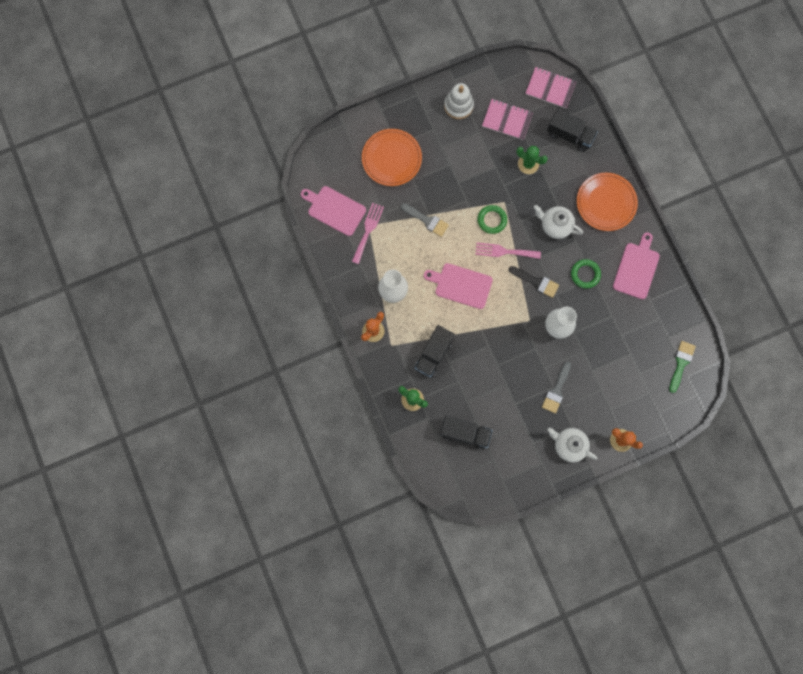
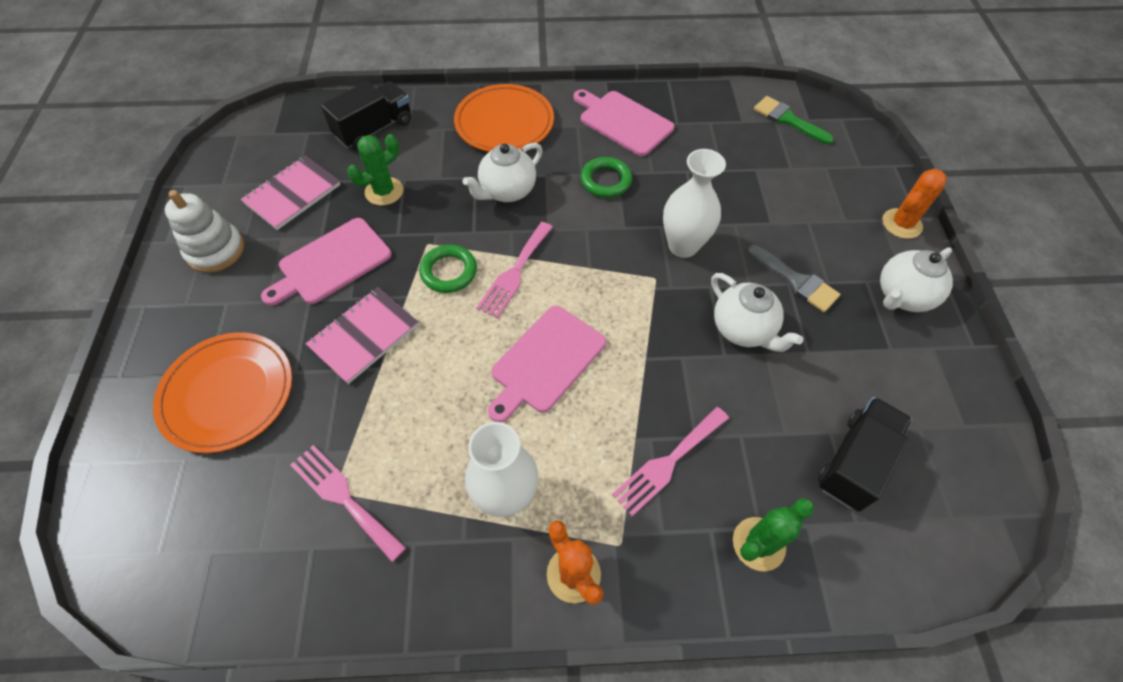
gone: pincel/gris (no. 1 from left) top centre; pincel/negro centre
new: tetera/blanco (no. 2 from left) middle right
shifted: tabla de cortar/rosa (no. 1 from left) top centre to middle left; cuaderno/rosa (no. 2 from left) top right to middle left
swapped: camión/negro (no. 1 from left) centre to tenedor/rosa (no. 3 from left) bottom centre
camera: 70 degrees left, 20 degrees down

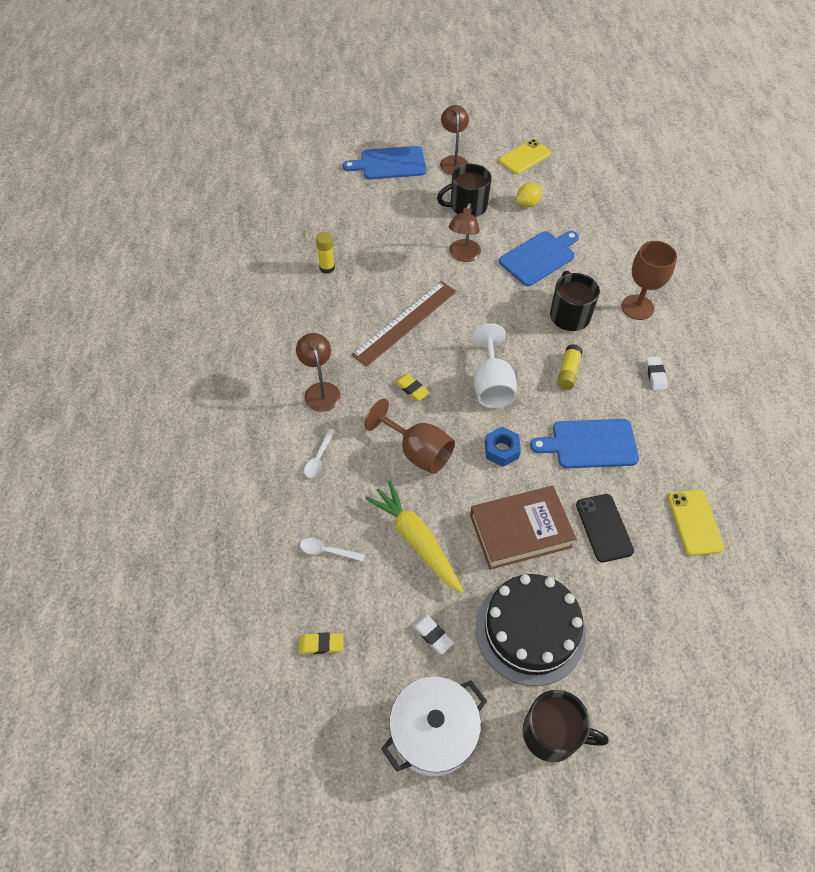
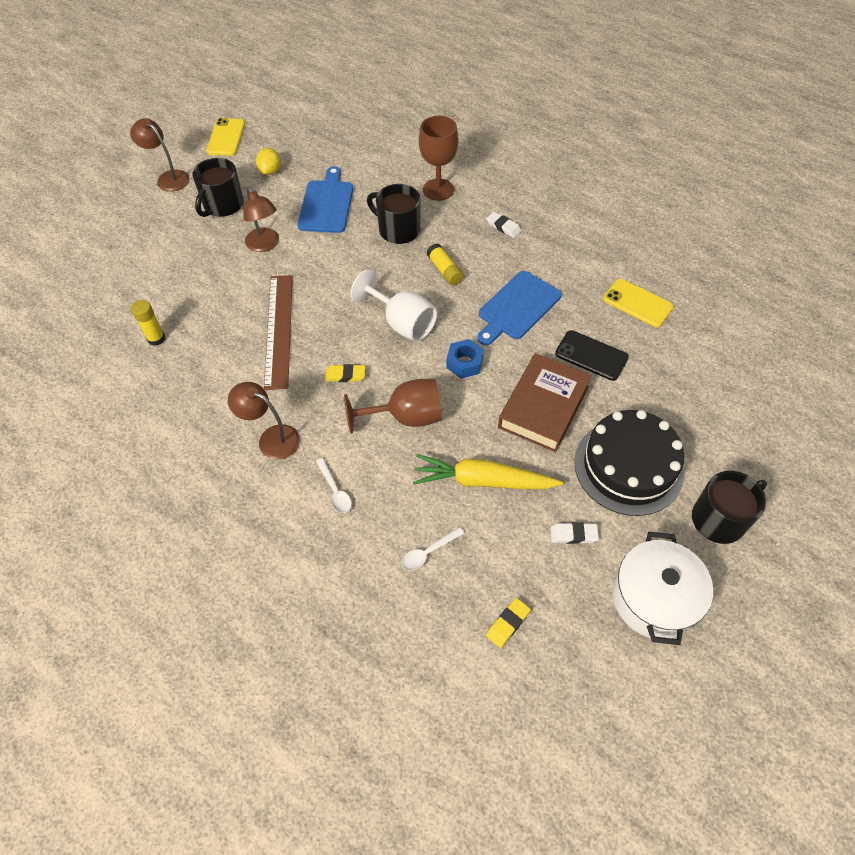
gone: tabla de cortar/azul (no. 1 from left) top centre
camera: 45 degrees left, 0 degrees up

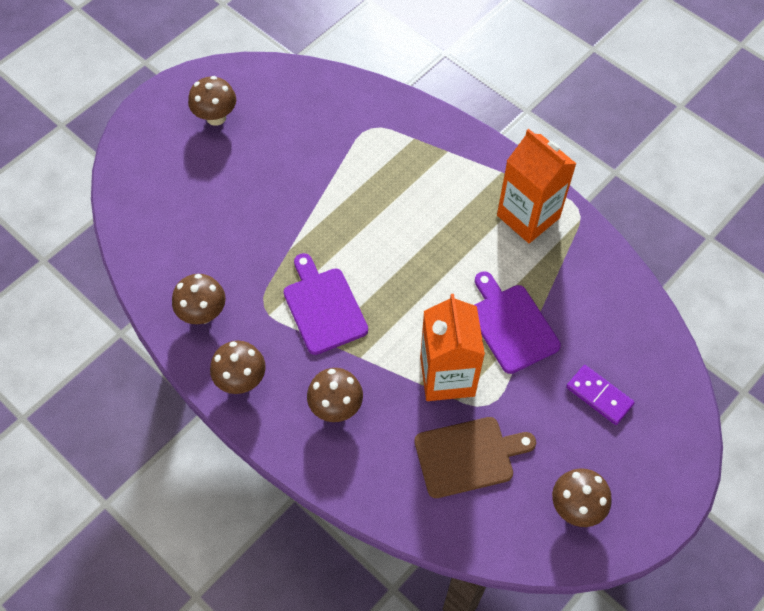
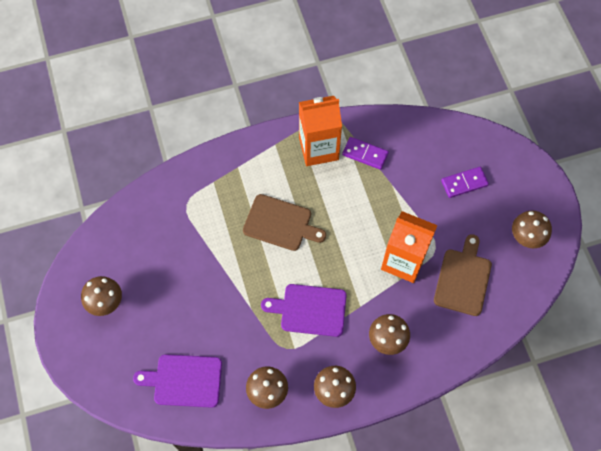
new: tabla de cortar/marrón (no. 1 from left) centre; ficha de dominó/morado (no. 1 from left) centre
shifted: tabla de cortar/morado (no. 2 from left in the first image) middle right to tabla de cortar/morado (no. 1 from left) bottom left
camera: 60 degrees left, 5 degrees up

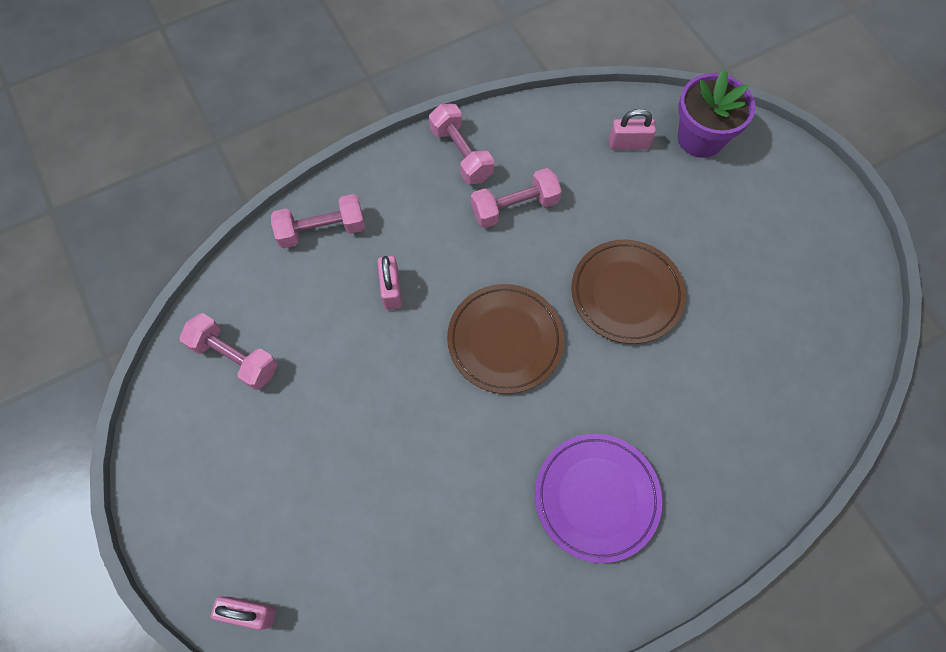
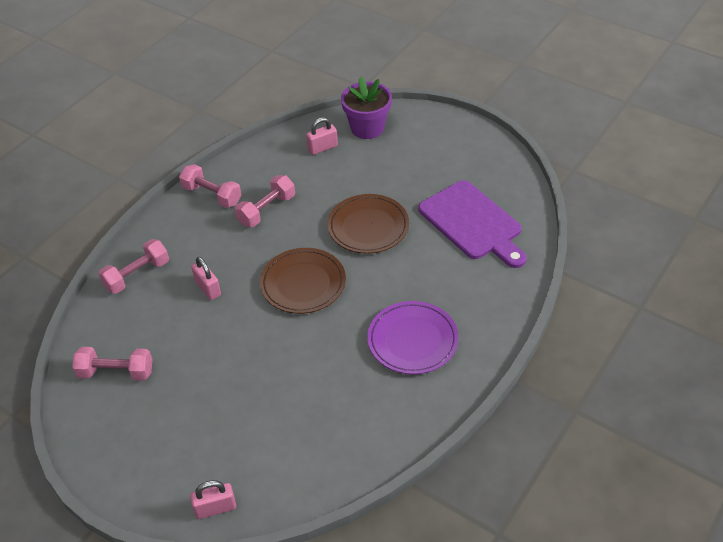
new: tabla de cortar/morado centre
camera: 25 degrees left, 20 degrees down

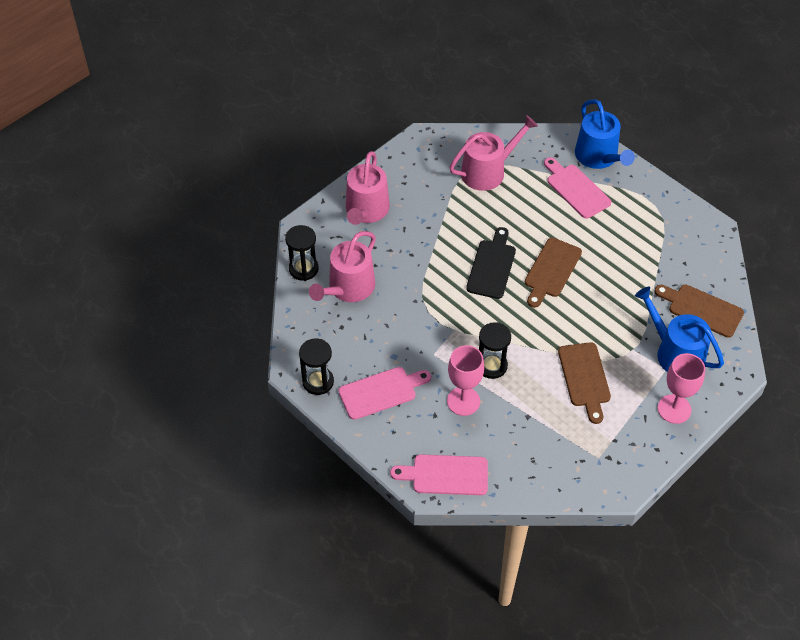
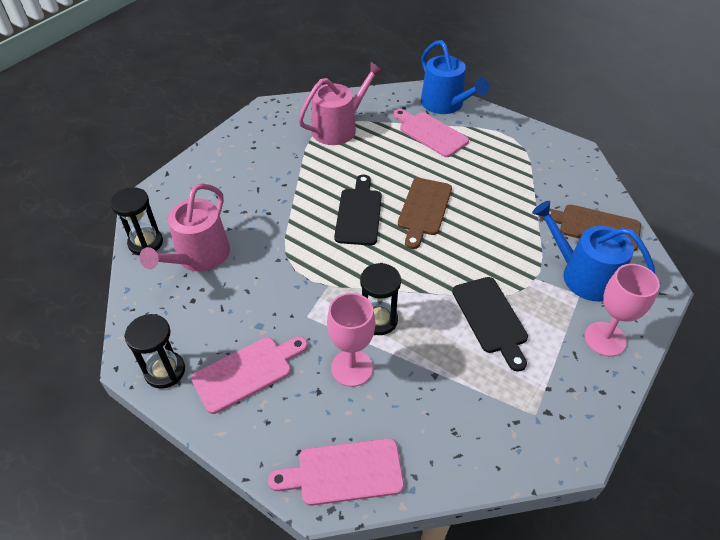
gone: regadera/rosa (no. 2 from left) top centre
repainted: tabla de cortar/marrón (no. 2 from left) middle right to tabla de cortar/negro (no. 2 from left) middle right
camera: 10 degrees left, 5 degrees down

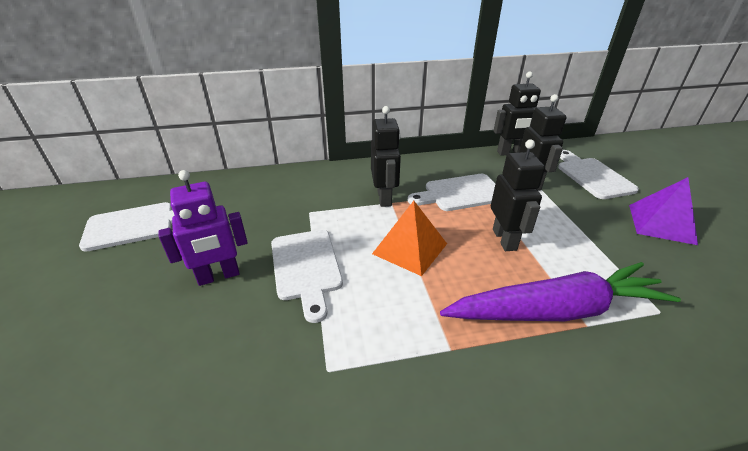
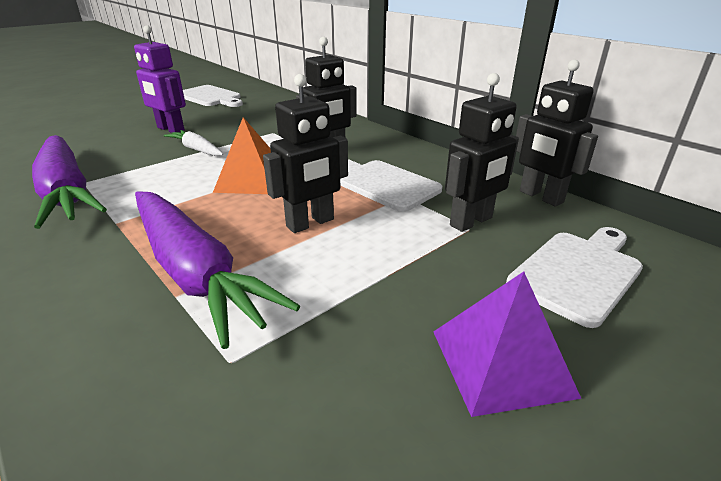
new: zanahoria/morado (no. 1 from left) middle left
swapped: tabla de cortar/blanco (no. 2 from left) centre to zanahoria/blanco top left
camera: 60 degrees right, 5 degrees down

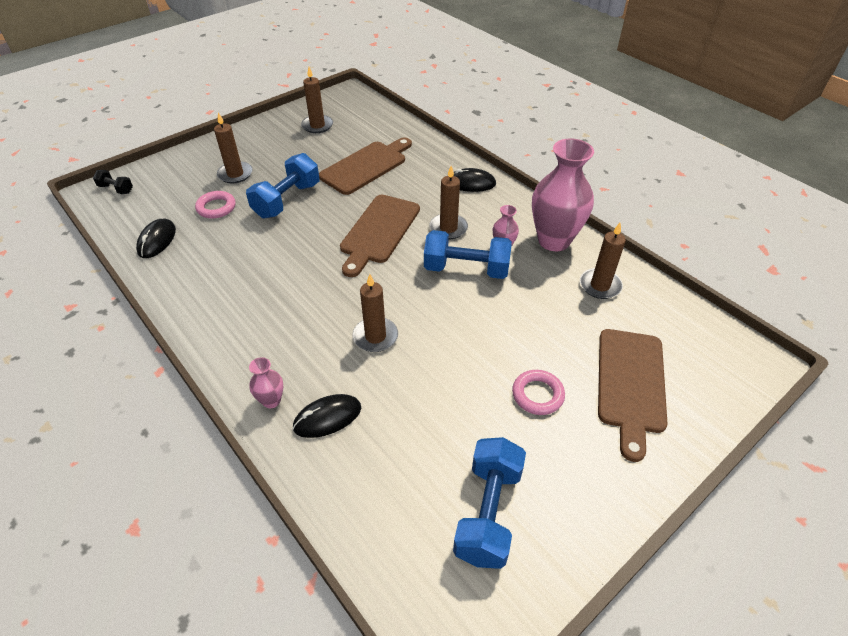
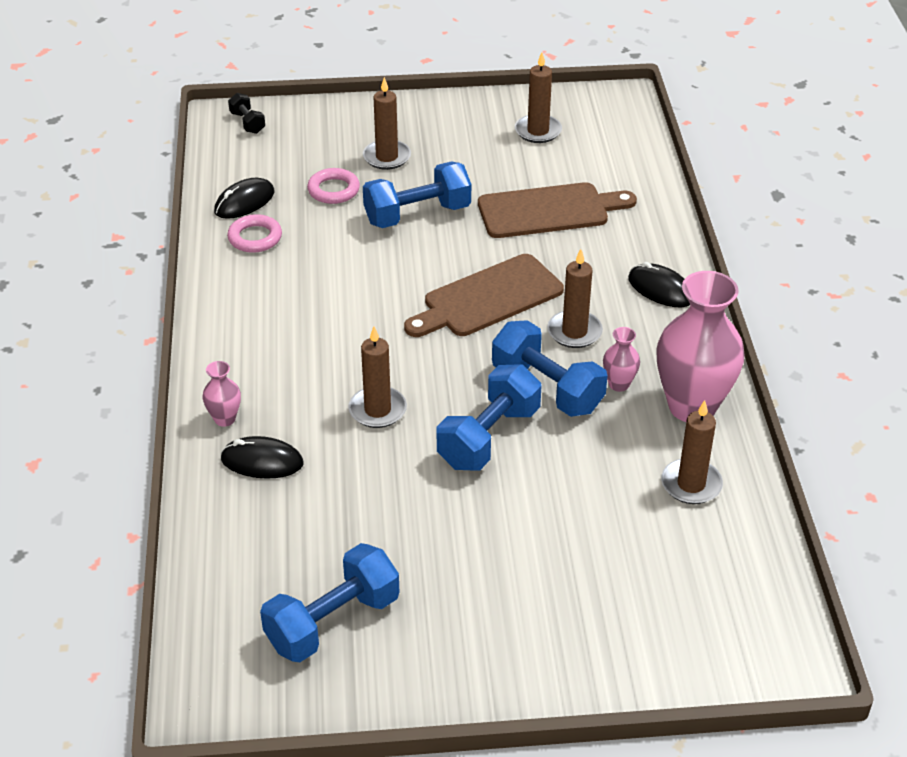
gone: tabla de cortar/marrón (no. 3 from left) middle right
new: mancuerna/azul (no. 3 from left) centre
shifted: anillo/rosa (no. 2 from left in the first image) centre to anillo/rosa (no. 1 from left) top left
camera: 35 degrees right, 5 degrees down

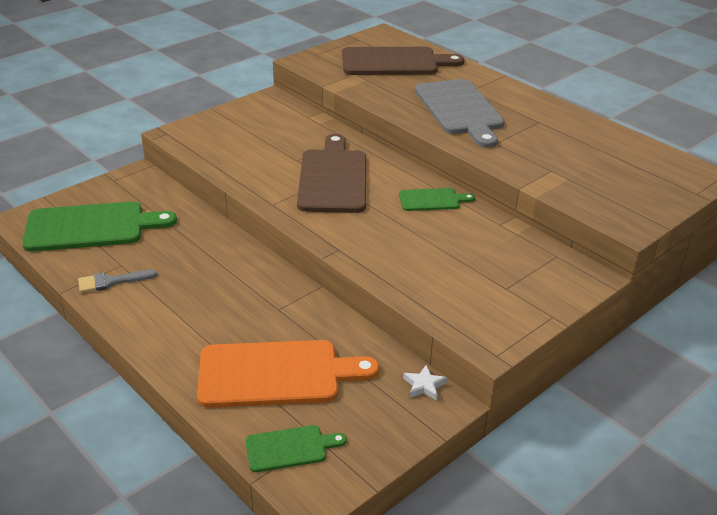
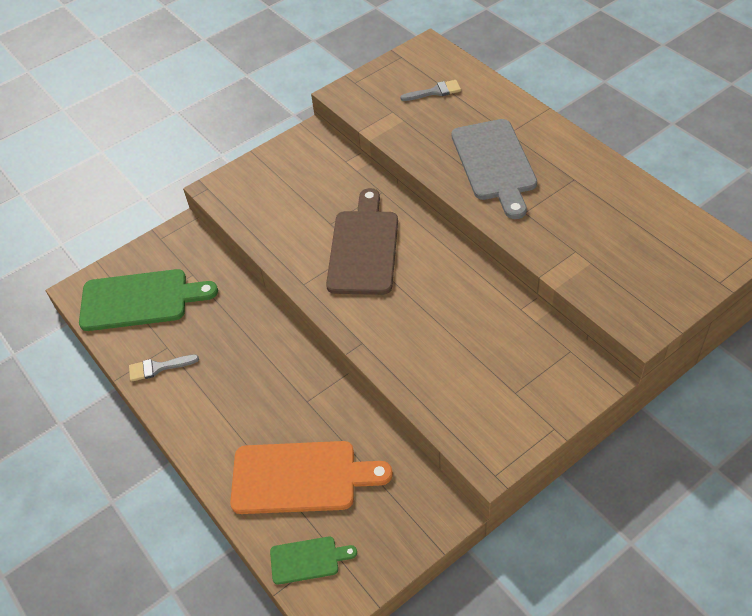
gone: tabla de cortar/verde (no. 3 from left) centre; estrella/blanco bottom centre
swapped: tabla de cortar/marrón (no. 2 from left) top centre to pincel/gris (no. 2 from left) top centre
camera: 10 degrees right, 15 degrees up

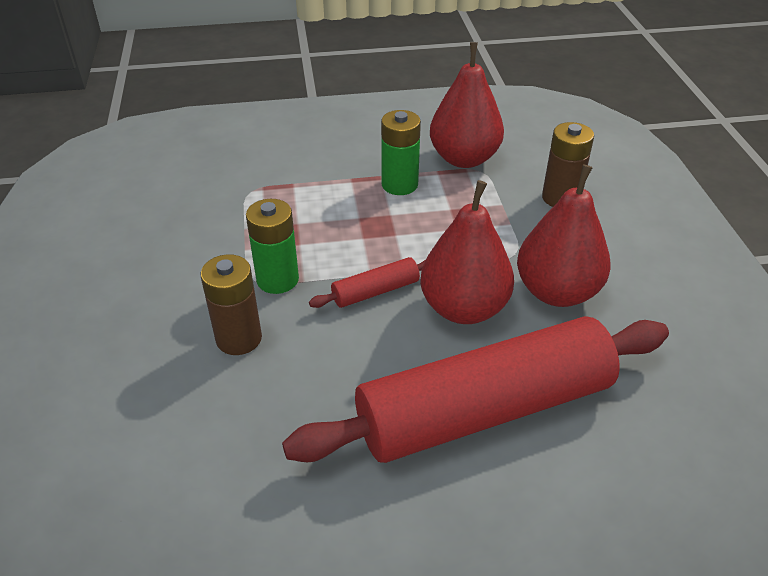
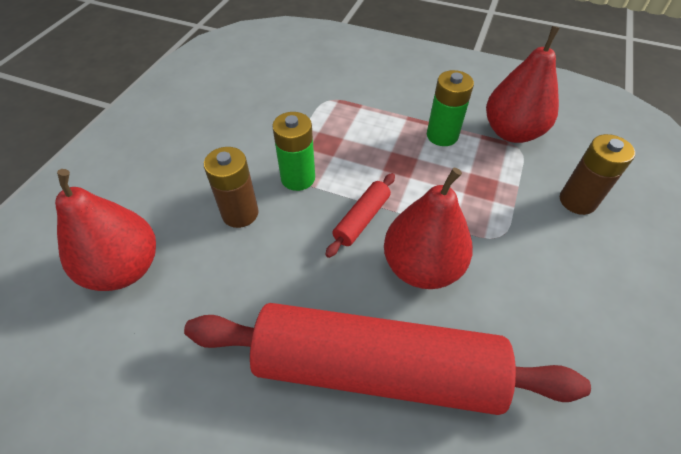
shifted: pera/rojo (no. 3 from left in the first image) middle right to pera/rojo (no. 1 from left) middle left
rotated: rodillo/rojo (no. 1 from left) centre = centre 60 degrees counterclockwise
camera: 30 degrees right, 10 degrees up

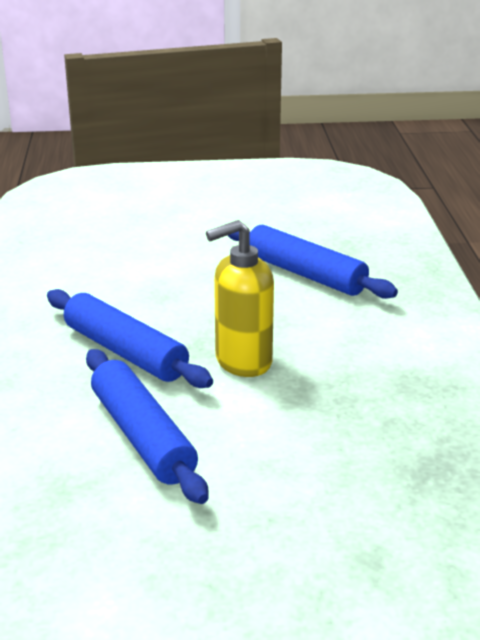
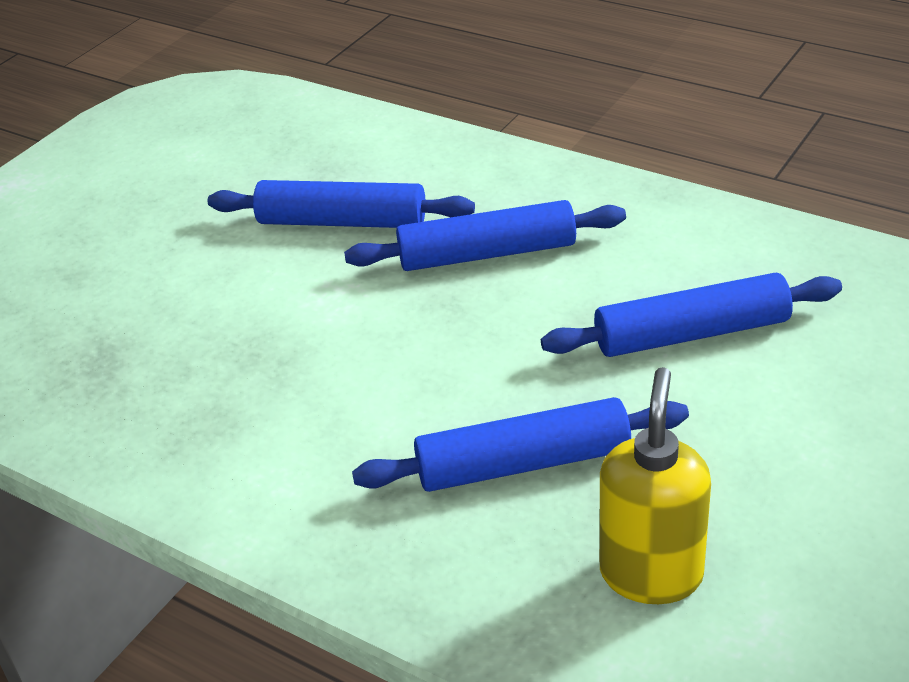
new: rodillo/azul (no. 4 from left) middle right
shifted: dispensador de jabón/amarillo centre to bottom right
camera: 130 degrees right, 10 degrees up

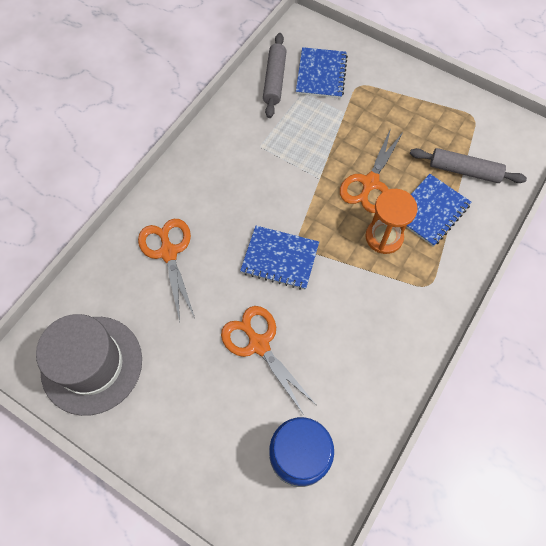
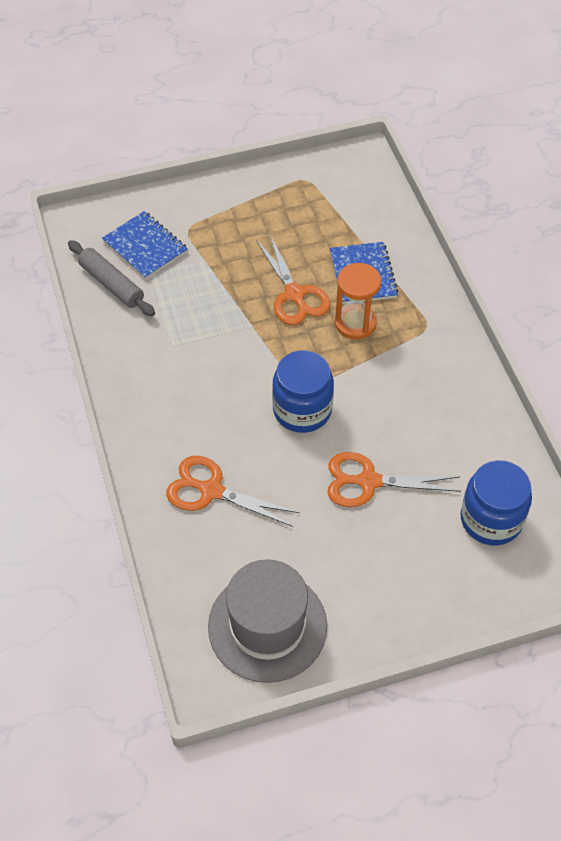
gone: rodillo/gris (no. 2 from left) top right
swapped: cuaderno/azul (no. 1 from left) centre to tarro/azul (no. 1 from left) centre
camera: 50 degrees left, 10 degrees down

